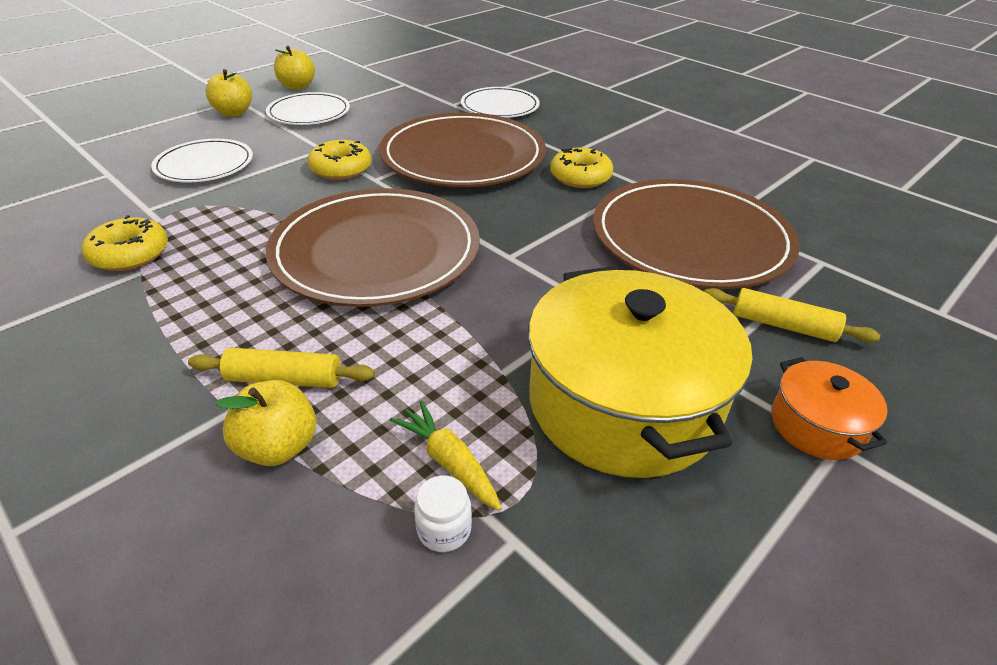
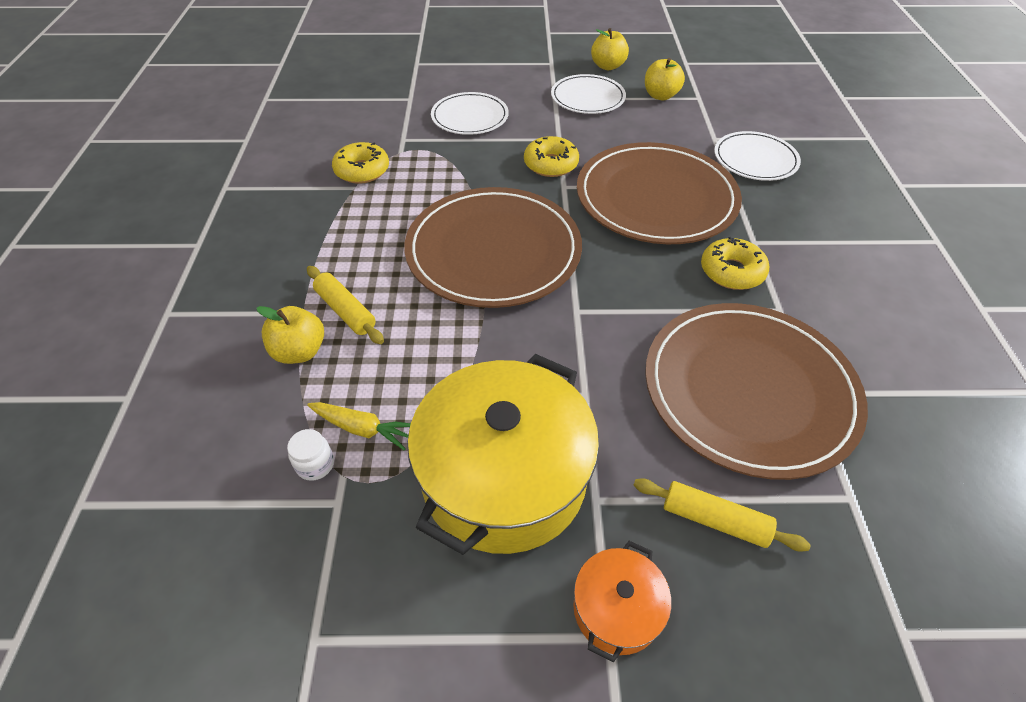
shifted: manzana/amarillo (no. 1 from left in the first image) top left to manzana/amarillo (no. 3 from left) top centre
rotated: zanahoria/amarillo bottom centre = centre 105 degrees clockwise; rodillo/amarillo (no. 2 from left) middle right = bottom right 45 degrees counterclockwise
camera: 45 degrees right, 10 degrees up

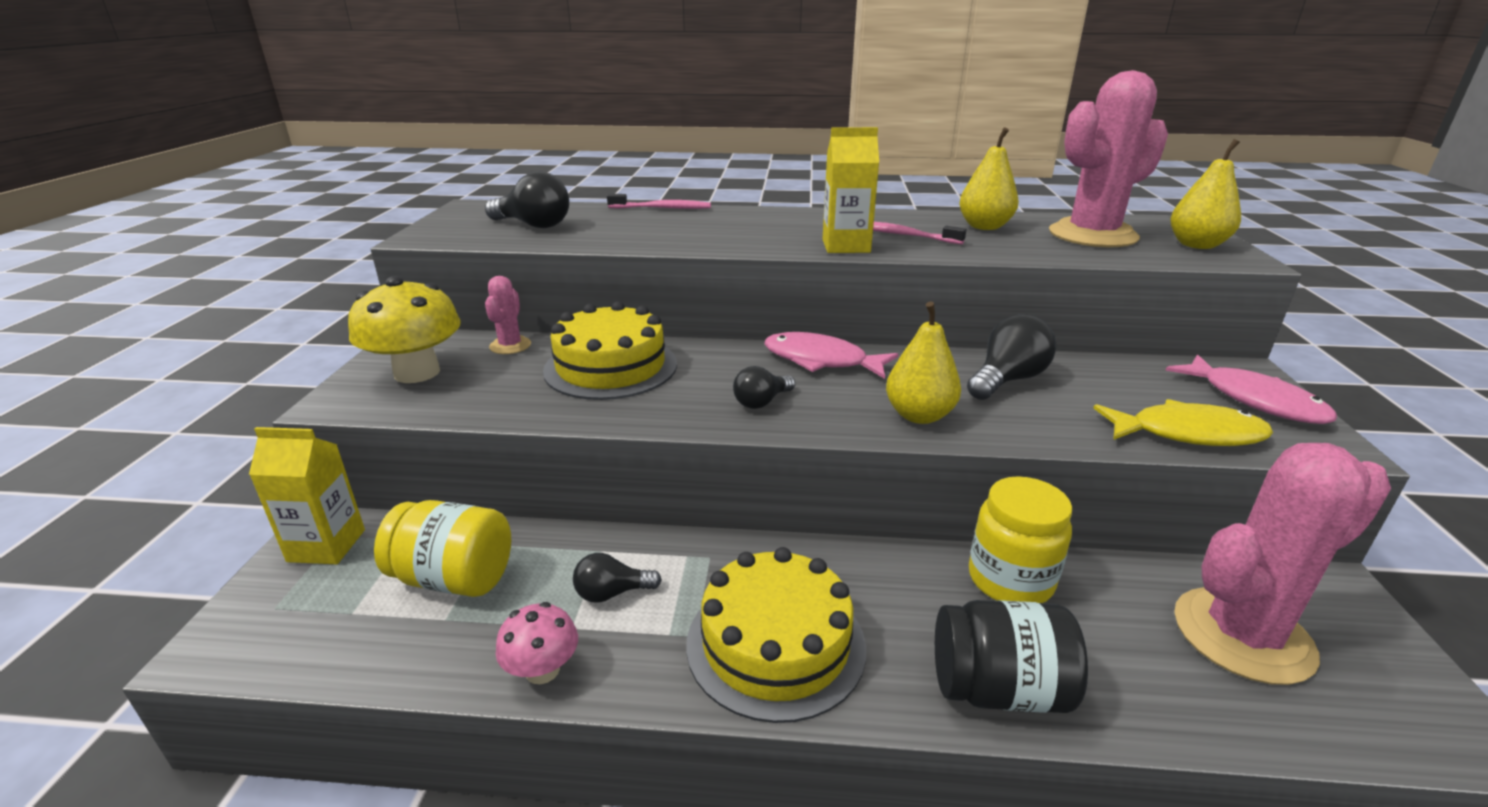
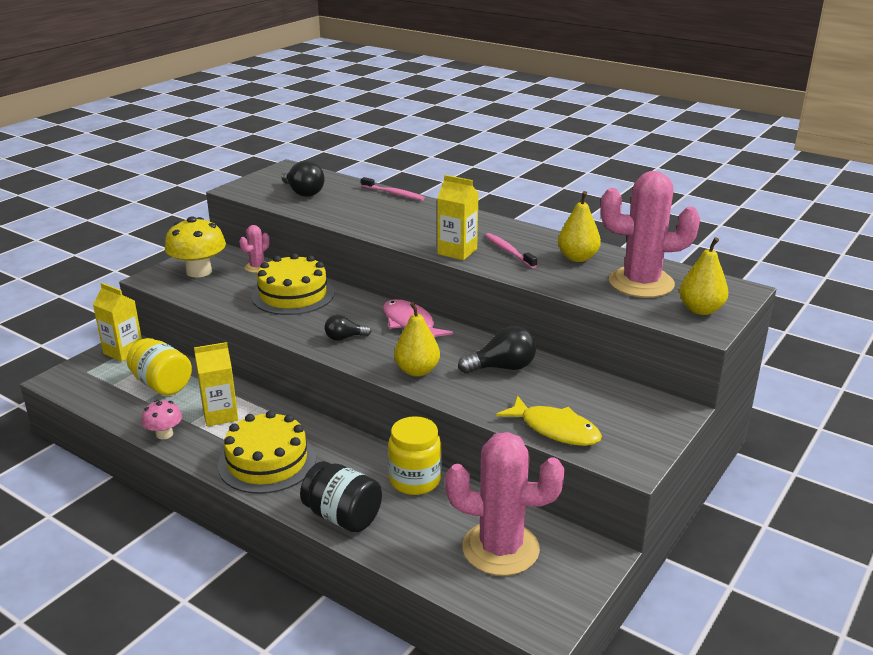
gone: pez/rosa (no. 2 from left) middle right
swapped: bombilla/negro (no. 2 from left) bottom centre to cartón de leche/amarillo (no. 2 from left) middle left
camera: 30 degrees right, 0 degrees up

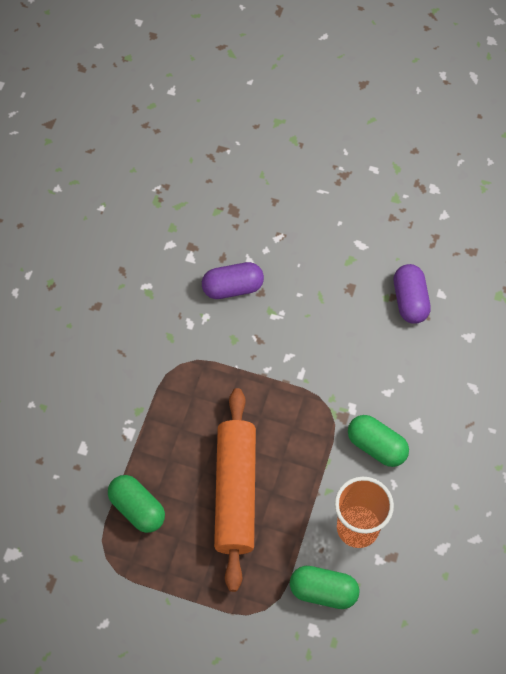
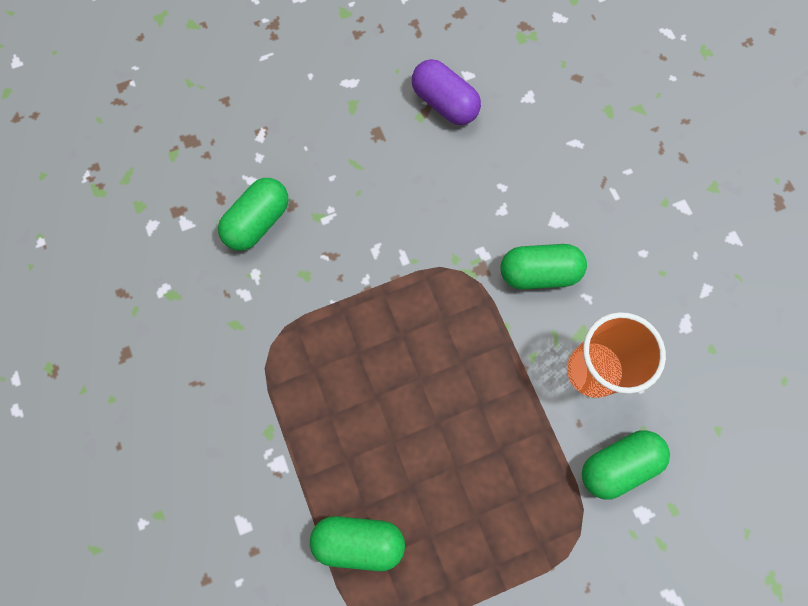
gone: rodillo/naranja bottom centre
repainted: cápsula/morado (no. 1 from left) centre to cápsula/verde (no. 1 from left) middle left
camera: 40 degrees left, 10 degrees up

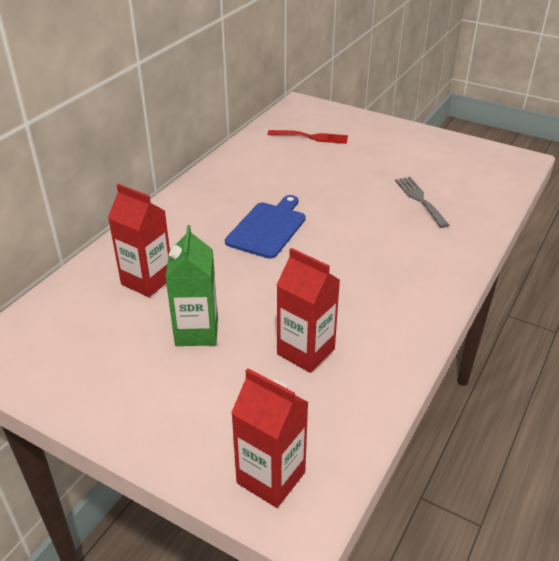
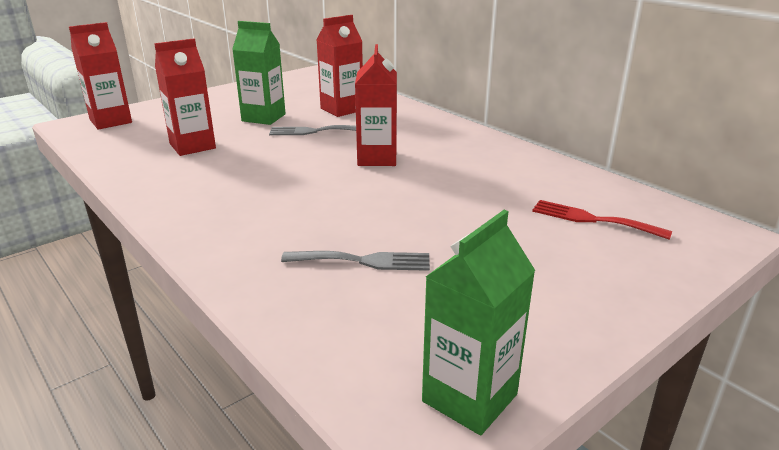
new: tenedor/gris (no. 1 from left) top centre; cartón de leche/verde (no. 2 from left) bottom centre
swapped: tabla de cortar/azul centre to cartón de leche/rojo (no. 4 from left) top centre
rotated: tenedor/rojo top centre = middle right 90 degrees clockwise
camera: 110 degrees right, 10 degrees down

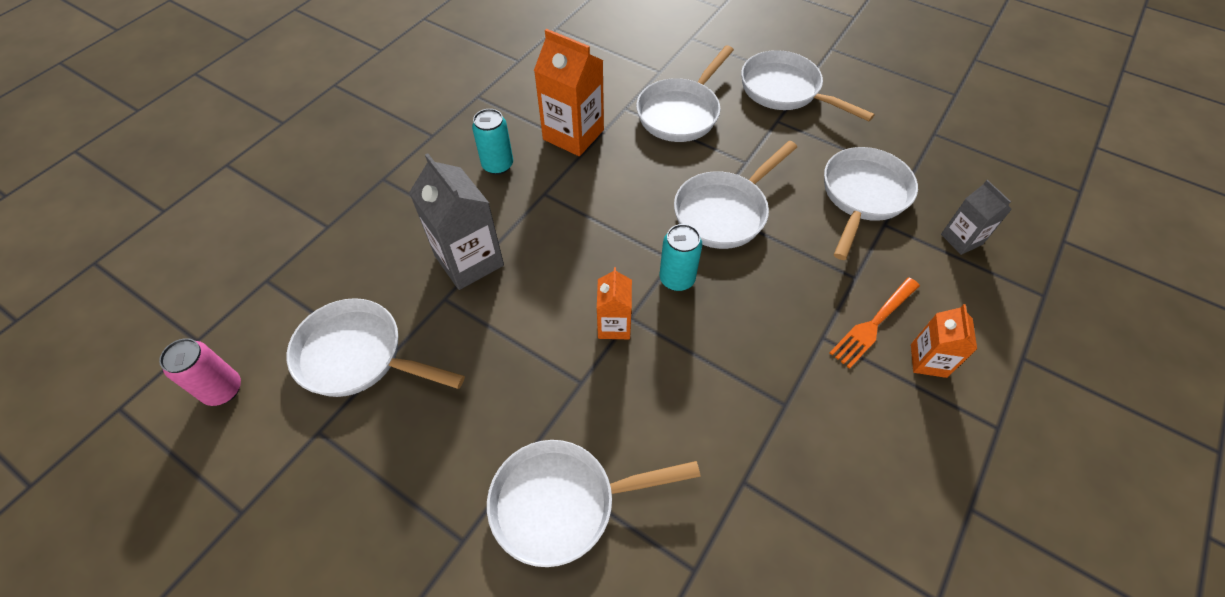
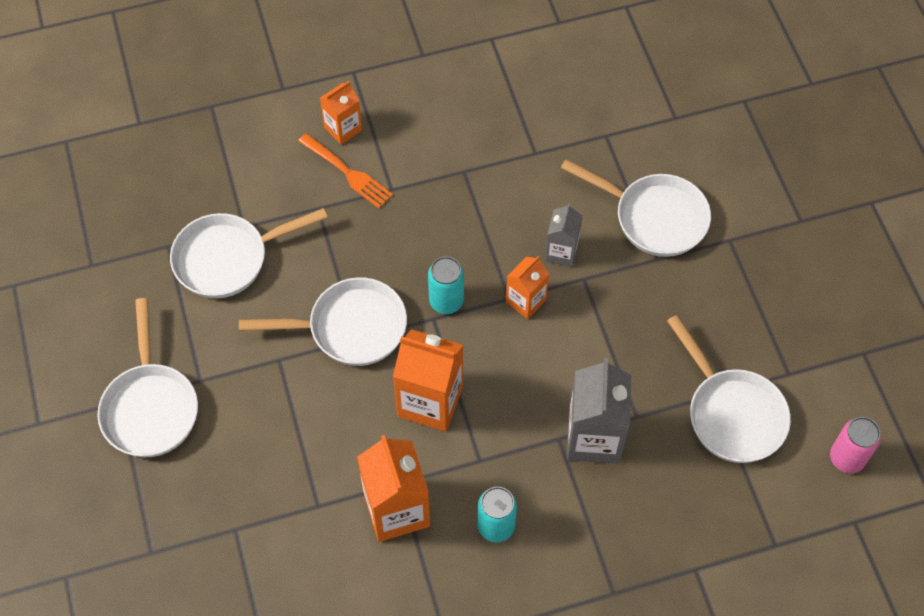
gone: sartén/blanco (no. 3 from left) top centre
new: cartón de leche/naranja (no. 3 from left) centre
shifted: cartón de leche/gris (no. 2 from left in the first image) middle right to cartón de leche/gris (no. 1 from left) centre
rotated: tenedor/naranja middle right = top centre 45 degrees clockwise
camera: 140 degrees left, 5 degrees up

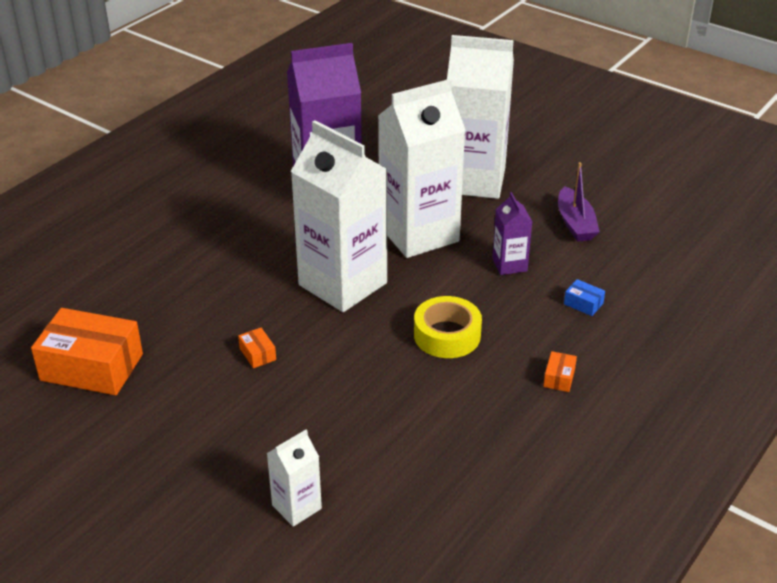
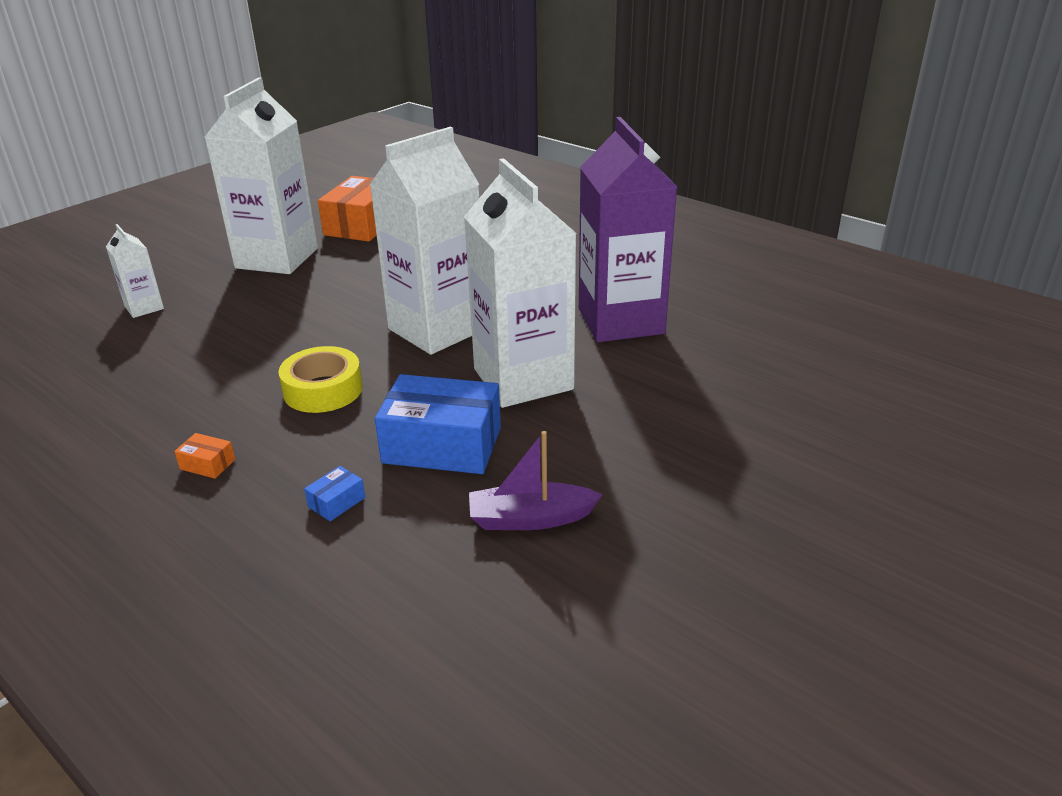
gone: caja/naranja (no. 2 from left) middle left
shifted: cartón de leche/blanco (no. 4 from left in the first image) top centre to cartón de leche/blanco (no. 2 from left) top left
swapped: cartón de leche/morado (no. 2 from left) centre to caja/azul (no. 2 from left) centre
camera: 95 degrees right, 5 degrees down

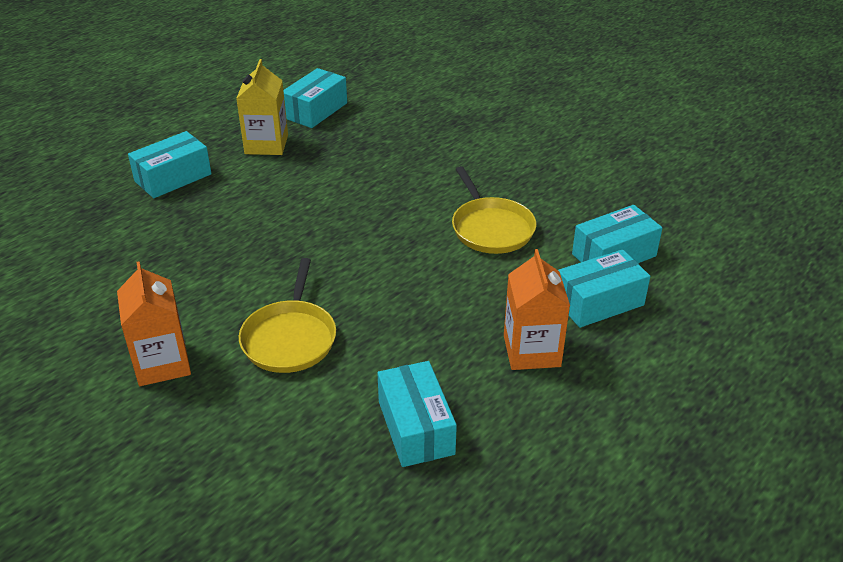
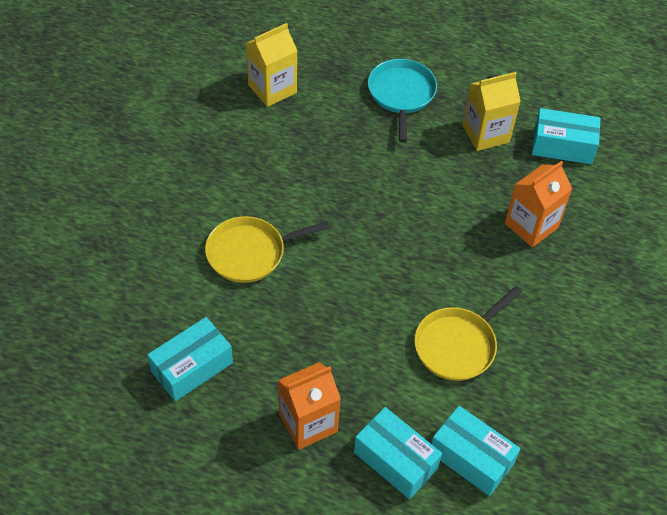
new: cartón de leche/amarillo (no. 1 from left) top centre
shifted: cartón de leche/naranja (no. 1 from left in the first image) middle left to cartón de leche/naranja (no. 2 from left) middle right
swapped: caja/turquesa (no. 1 from left) top left to sartén/turquesa top centre
camera: 65 degrees right, 15 degrees up

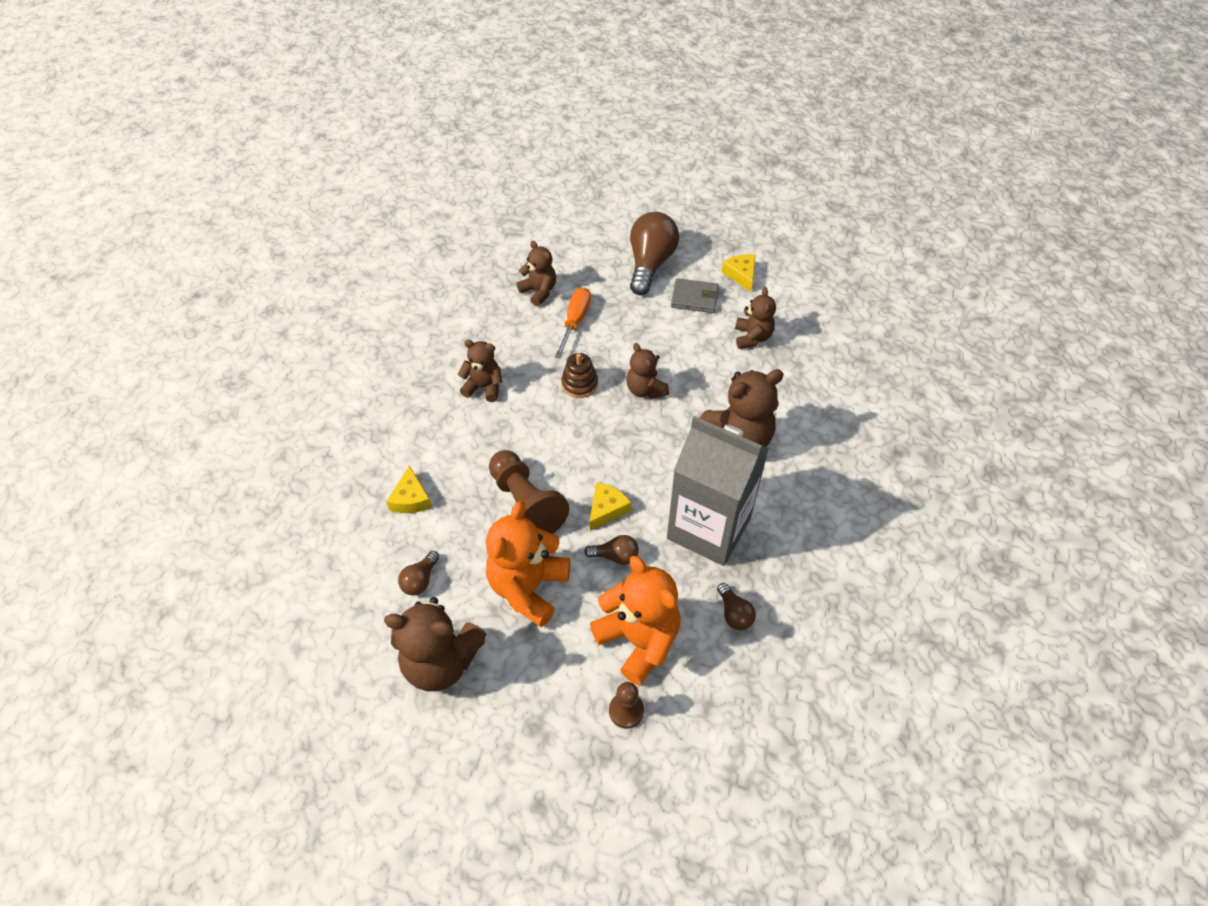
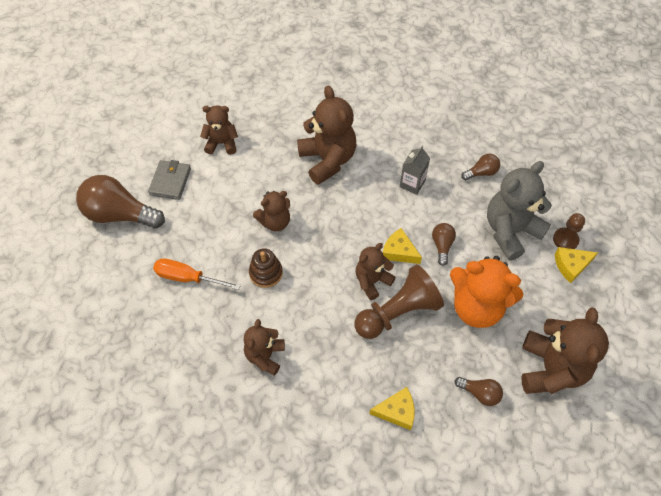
shifted: osito/marrón (no. 3 from left in the first image) top centre to osito/marrón (no. 5 from left) centre; queso/amarillo (no. 3 from left) top centre to middle right
repainted: osito/naranja (no. 2 from left) bottom centre to osito/gris middle right
scaled: cartón de leche/gris centre = centre x0.40
camera: 90 degrees left, 5 degrees up

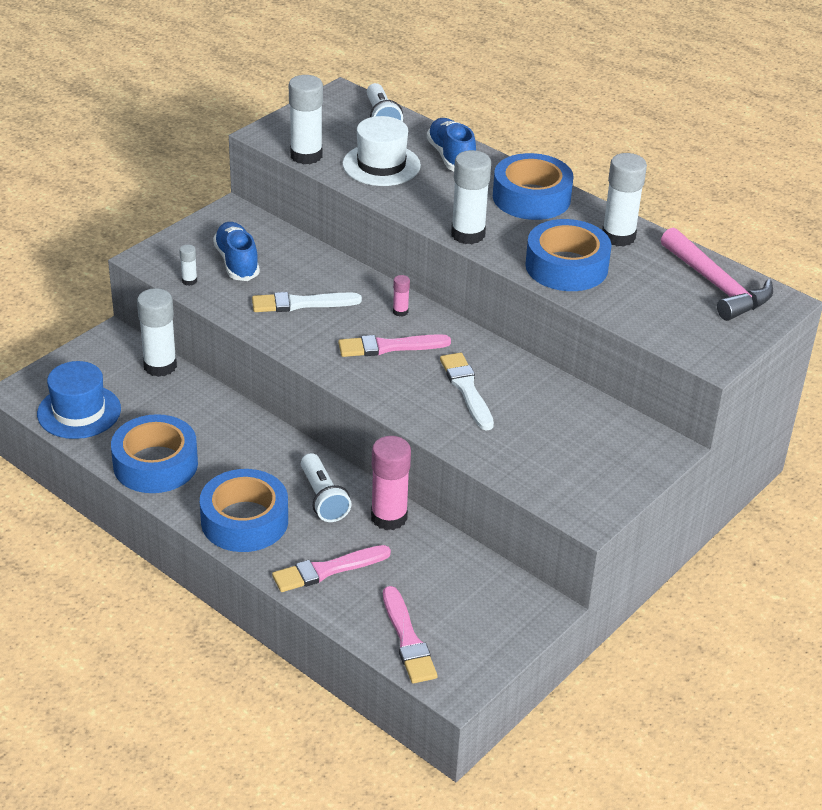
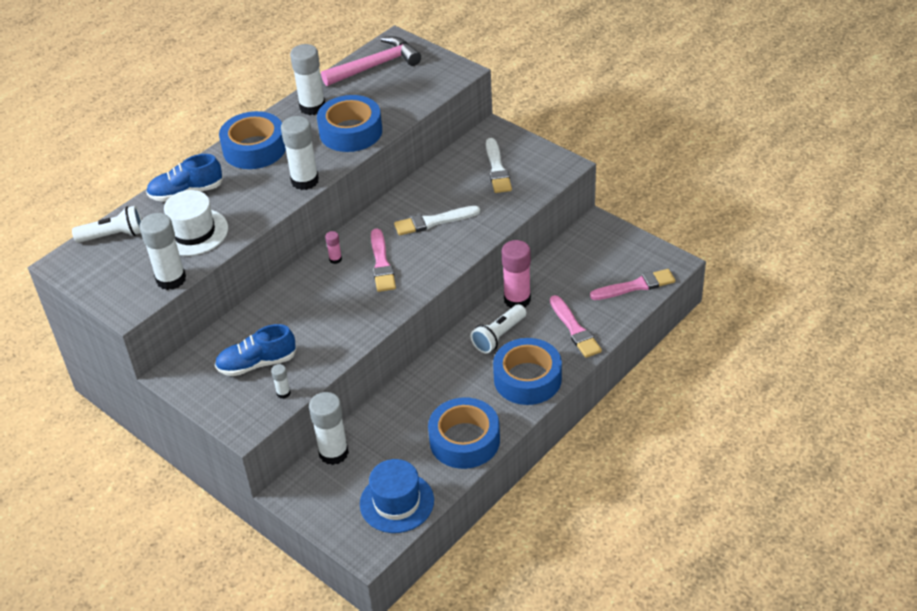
shifted: pincel/blanco (no. 1 from left in the first image) centre to pincel/blanco (no. 2 from left) top centre
rotated: lámpara de mano/blanco (no. 1 from left in the first image) centre = centre 150 degrees clockwise
camera: 85 degrees left, 5 degrees up

